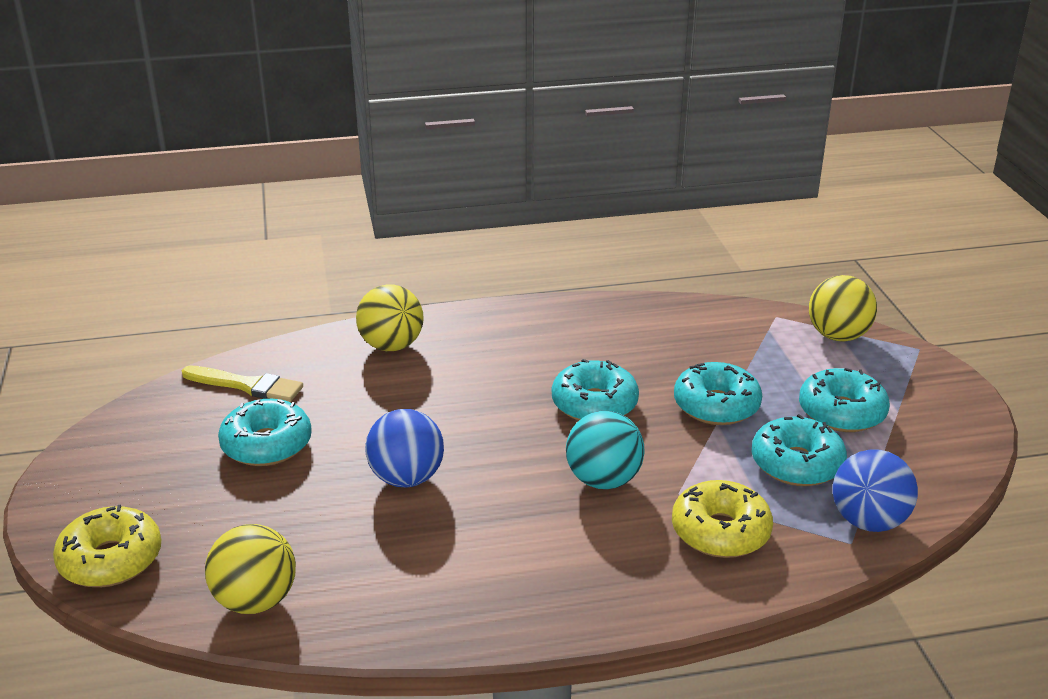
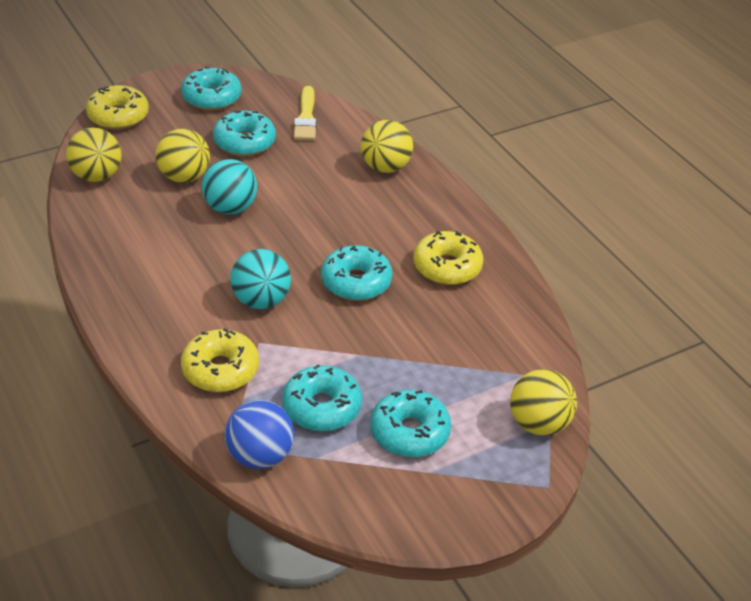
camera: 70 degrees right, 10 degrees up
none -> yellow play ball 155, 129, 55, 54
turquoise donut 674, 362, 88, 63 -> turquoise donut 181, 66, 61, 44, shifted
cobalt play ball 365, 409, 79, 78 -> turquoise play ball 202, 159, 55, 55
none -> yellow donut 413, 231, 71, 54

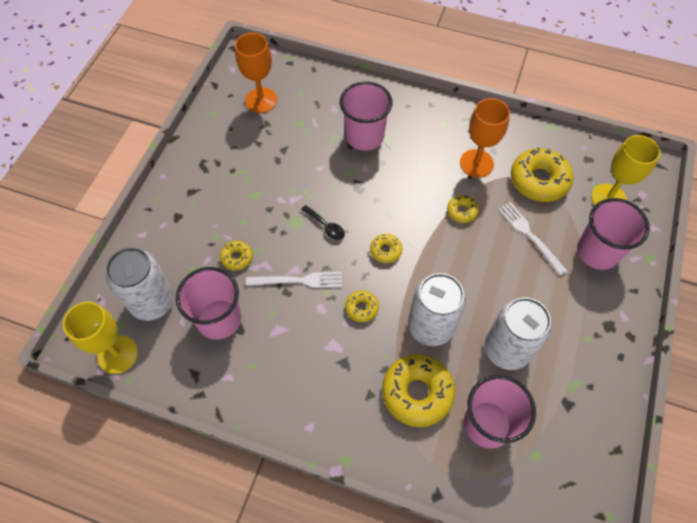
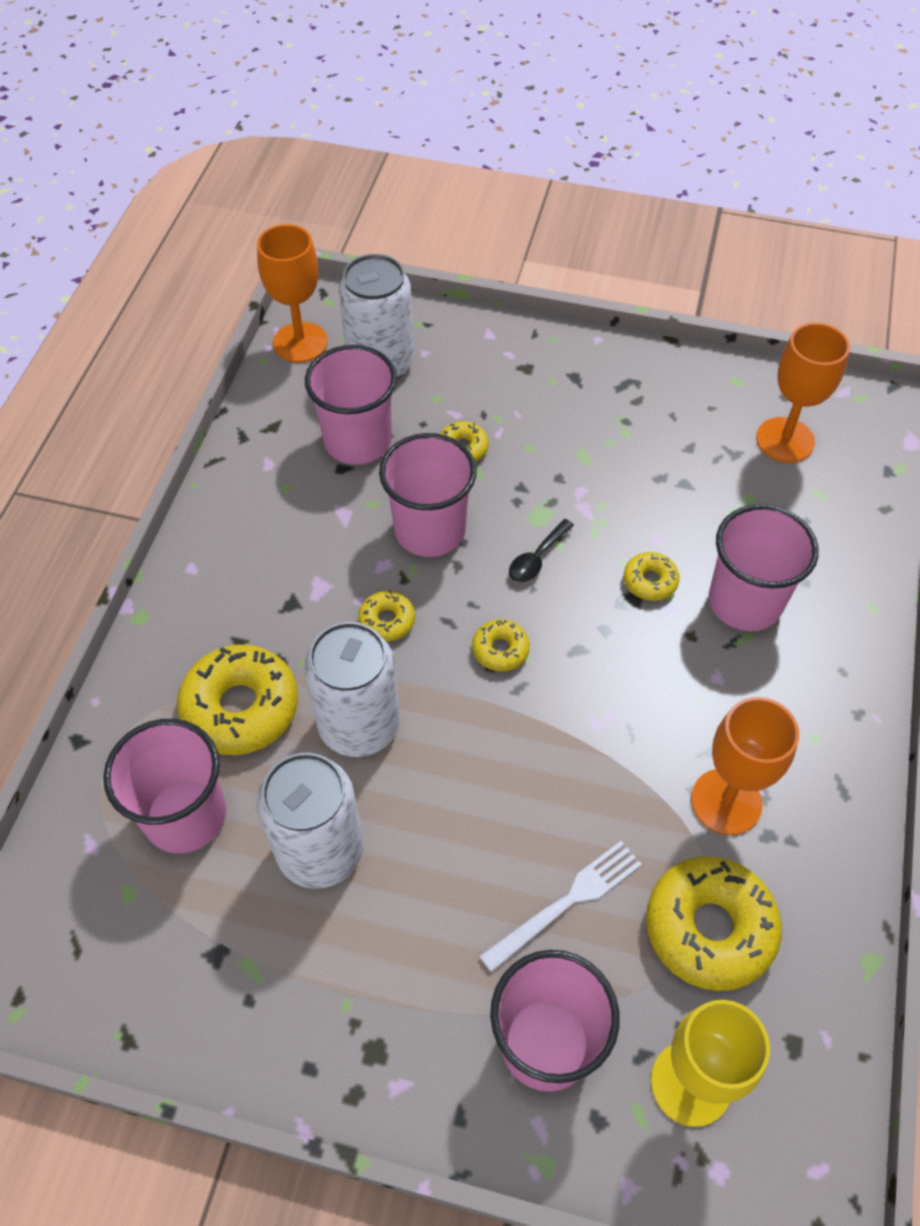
camera: 85 degrees right, 5 degrees down
yellow goblet 63, 302, 75, 72 -> orange goblet 257, 224, 71, 139
white dinner fork 246, 272, 96, 16 -> rosy cup 379, 433, 98, 124
yellow donut 447, 195, 32, 28 -> yellow donut 624, 552, 56, 49, shifted

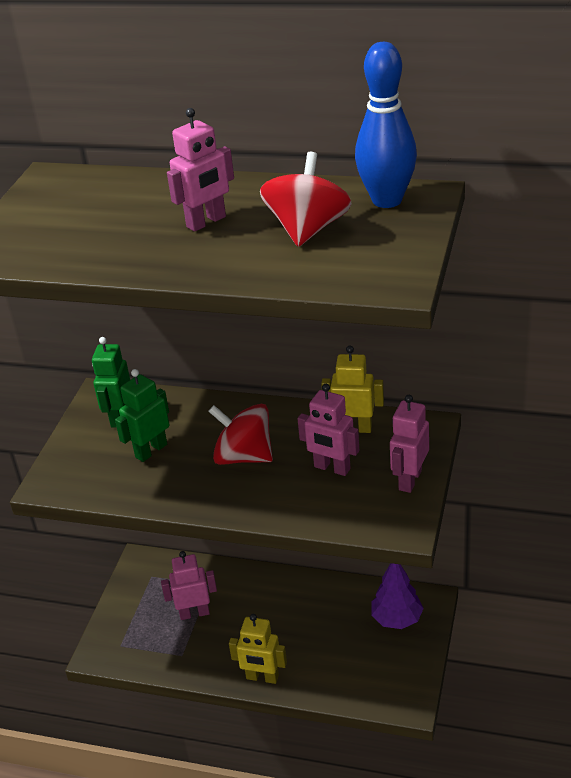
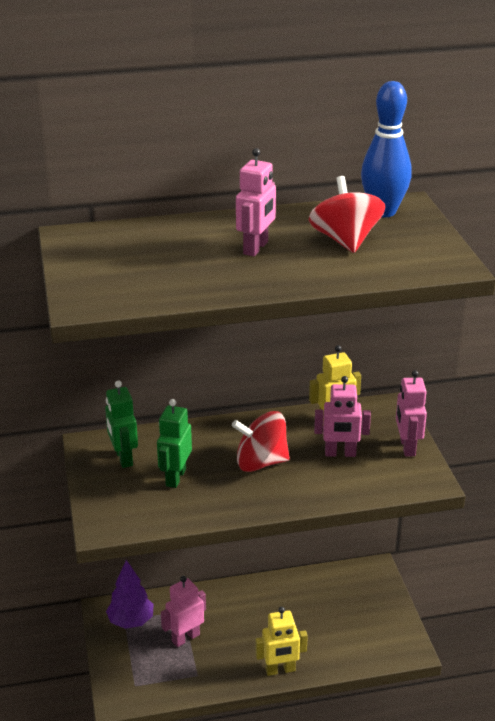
camera: 30 degrees left, 5 degrees down
royal purple tree 371, 563, 53, 66 -> royal purple tree 106, 560, 48, 69, shifted

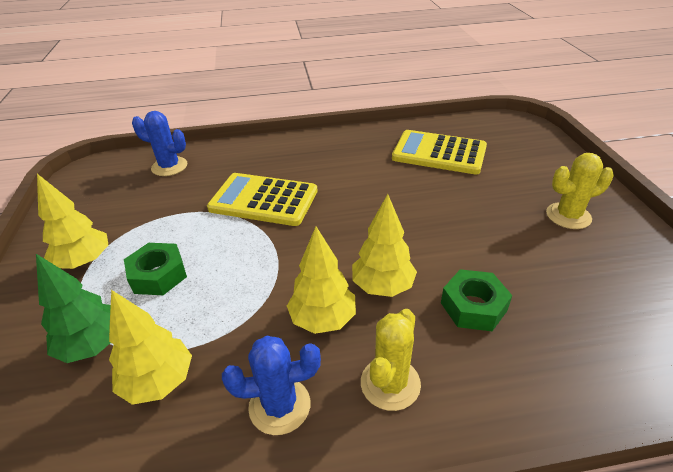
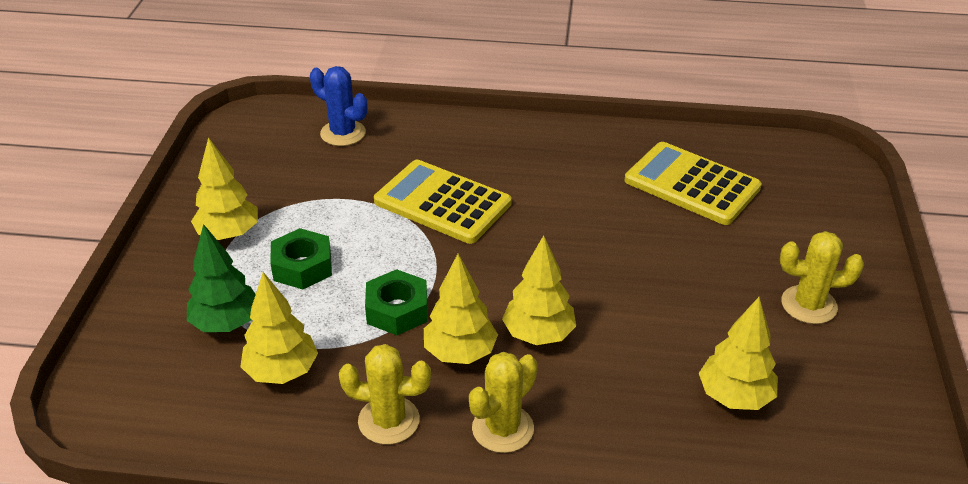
camera: 15 degrees right, 0 degrees up
cobalt saguaro cactus 222, 335, 99, 100 -> yellow saguaro cactus 339, 344, 92, 100
emerald hex nut 441, 269, 71, 62 -> emerald hex nut 365, 269, 63, 66, shifted
none -> yellow tree 699, 297, 79, 113

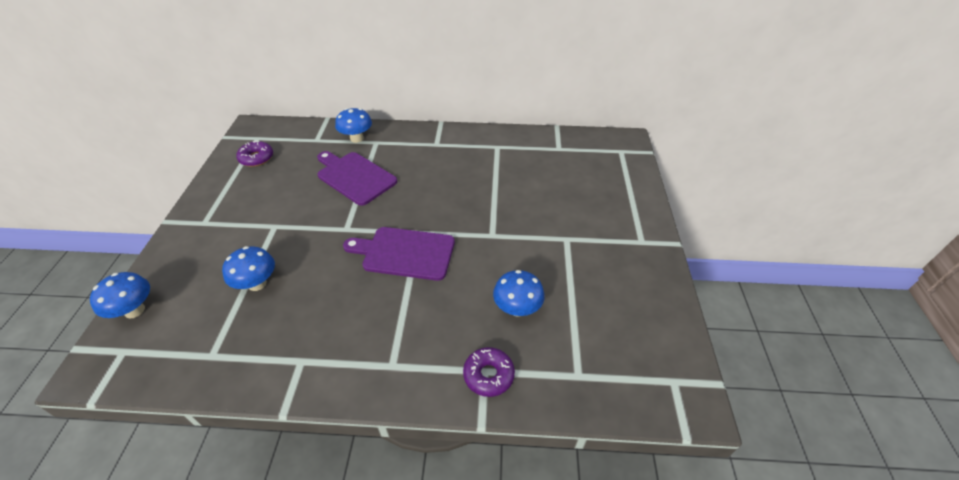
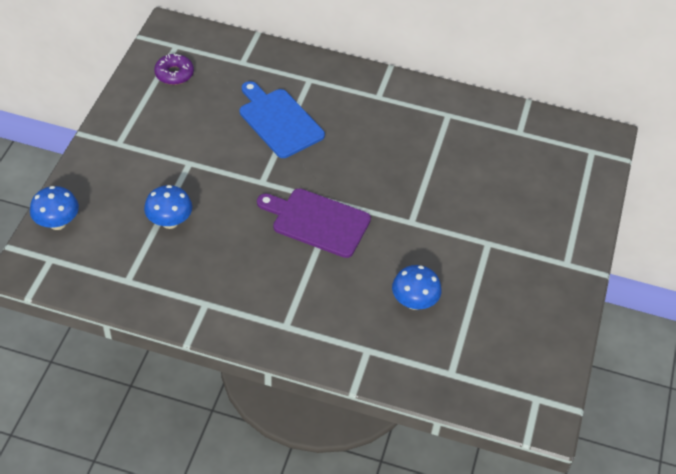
camera: 10 degrees right, 5 degrees up
royal purple cutting board 317, 151, 80, 55 -> cobalt cutting board 240, 81, 85, 77
cobalt mushroom 335, 108, 37, 35 -> none
royal purple donut 463, 347, 52, 50 -> none

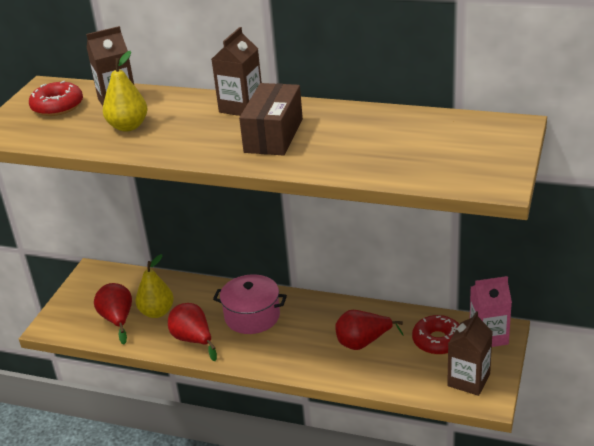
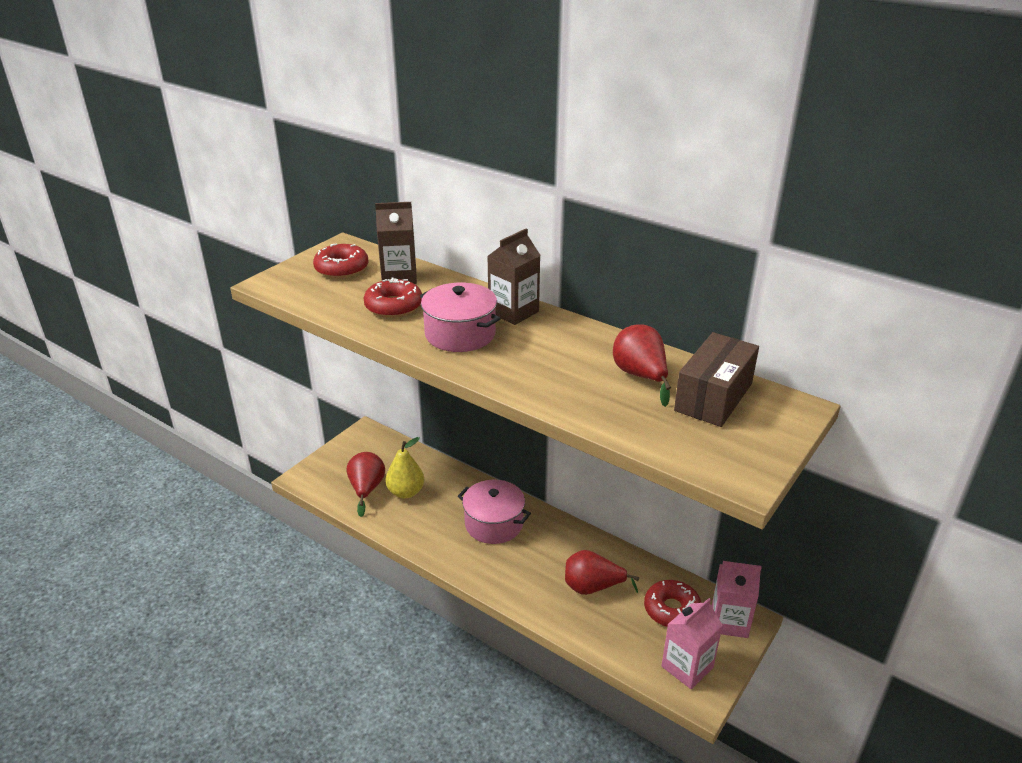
camera: 15 degrees right, 0 degrees up
yellow pear fruit 103, 51, 44, 81 -> scarlet donut 364, 278, 58, 40
none -> rosy stockpot 420, 282, 81, 70
scarlet pear fruit 168, 303, 49, 58 -> scarlet pear fruit 613, 324, 58, 83, shifted
dark brown juice carton 447, 311, 46, 85 -> rosy juice carton 661, 598, 62, 91
dark brown box 239, 83, 64, 72 -> dark brown box 674, 332, 85, 95, shifted

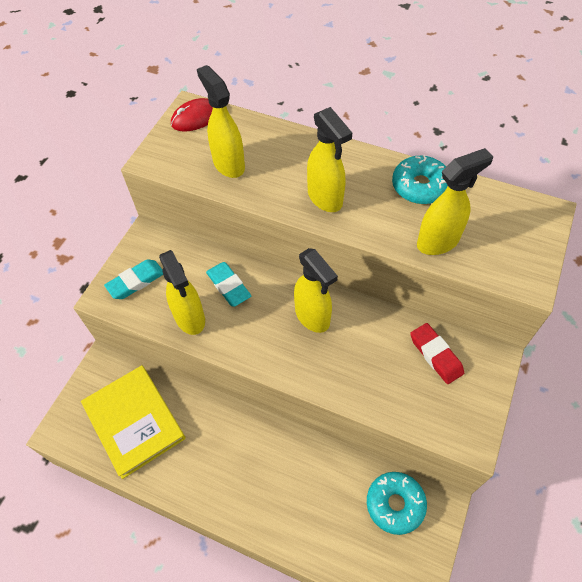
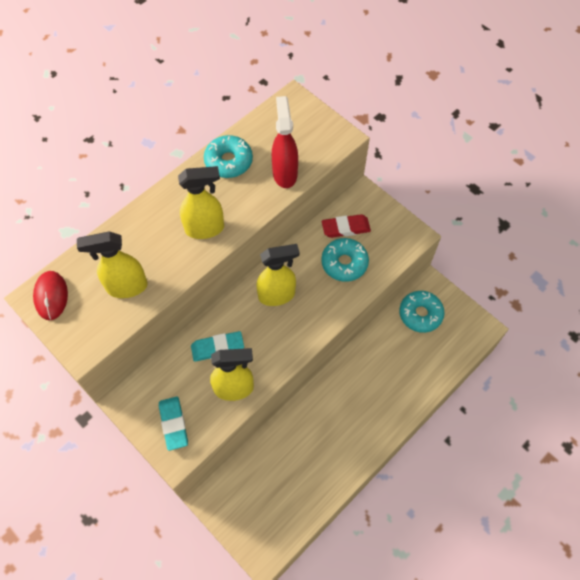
camera: 70 degrees left, 5 degrees up
yellow spray cleaner 417, 148, 76, 107 -> scarlet spray cleaner 272, 96, 26, 92
none -> turquoise donut 321, 238, 48, 44
yellow book 81, 365, 104, 114 -> none

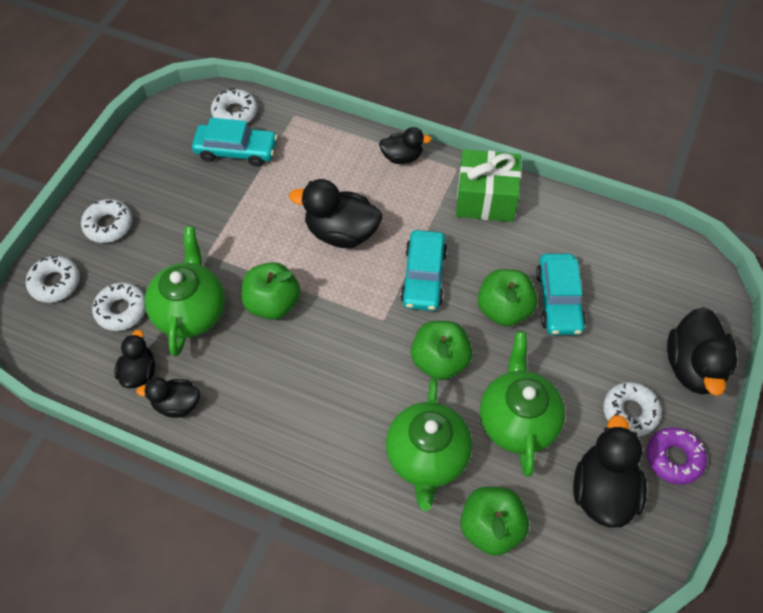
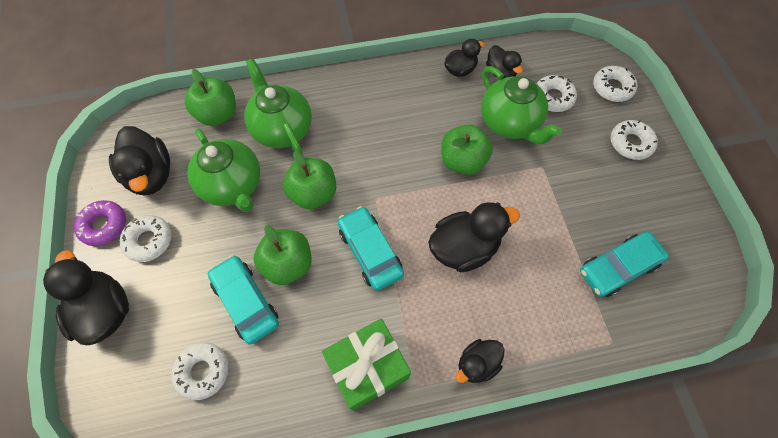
camera: 145 degrees right, 5 degrees up
white donut 211, 88, 47, 35 -> white donut 171, 342, 58, 58, shifted

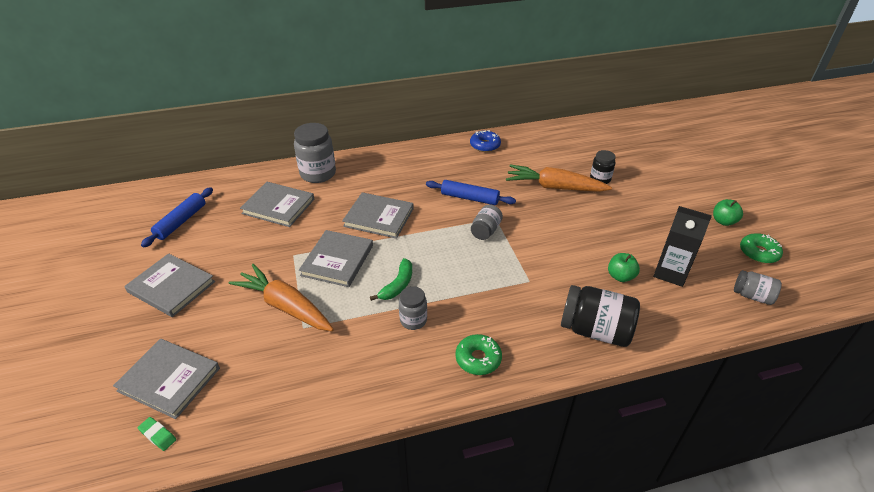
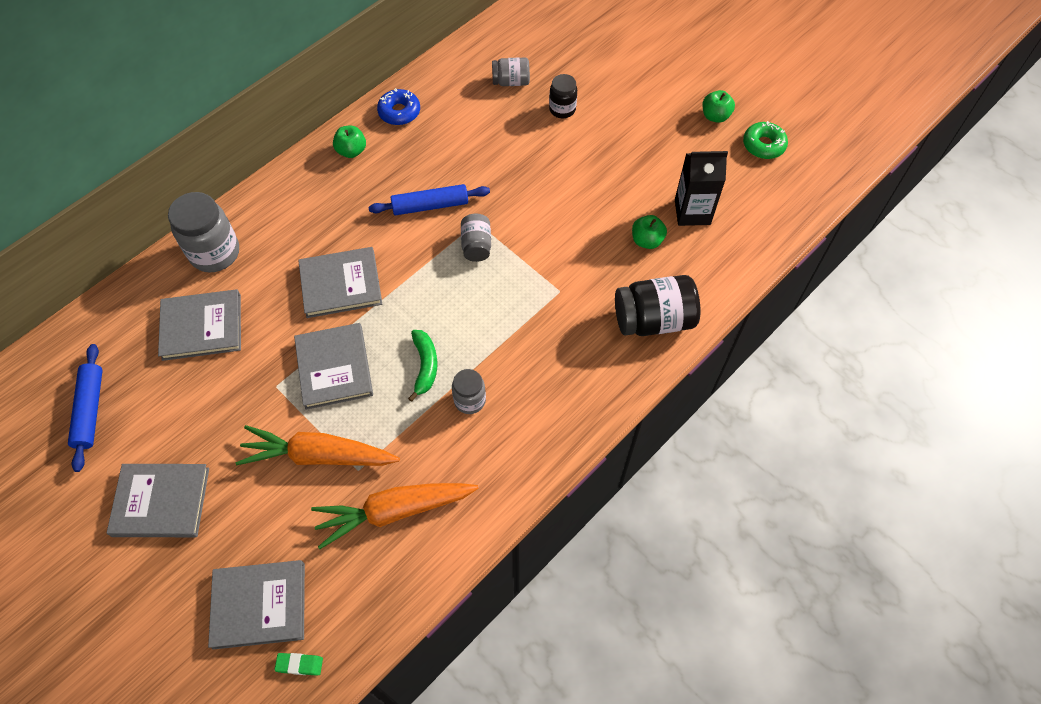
camera: 30 degrees left, 20 degrees up
orange carrot 506, 164, 106, 28 -> orange carrot 311, 483, 168, 66, shifted
none -> emerald apple 333, 125, 33, 33
ash-grey jar 734, 270, 48, 35 -> ash-grey jar 492, 58, 38, 28, shifted
emerald donut 455, 334, 47, 41 -> none

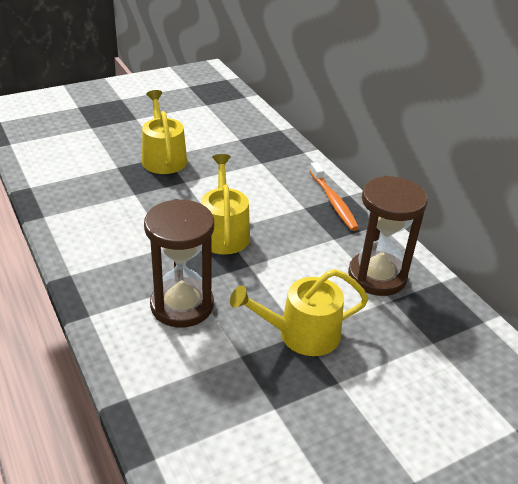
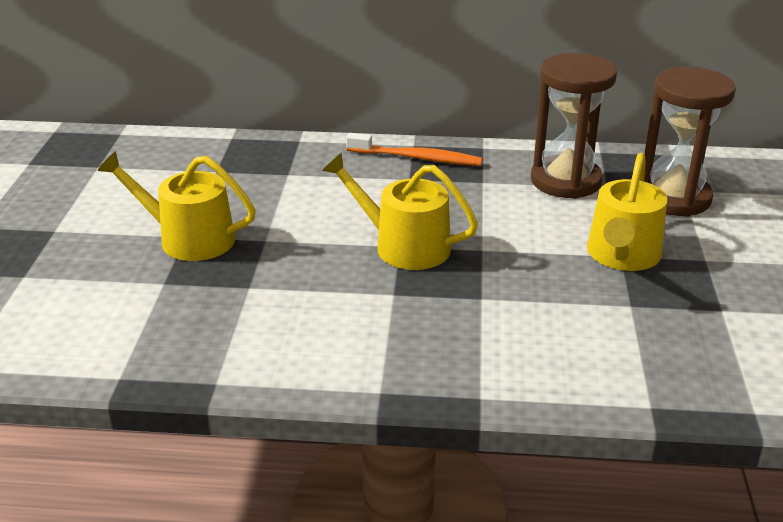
camera: 55 degrees left, 5 degrees down
dark brown hourglass 144, 199, 70, 129 -> dark brown hourglass 644, 67, 92, 150, shifted

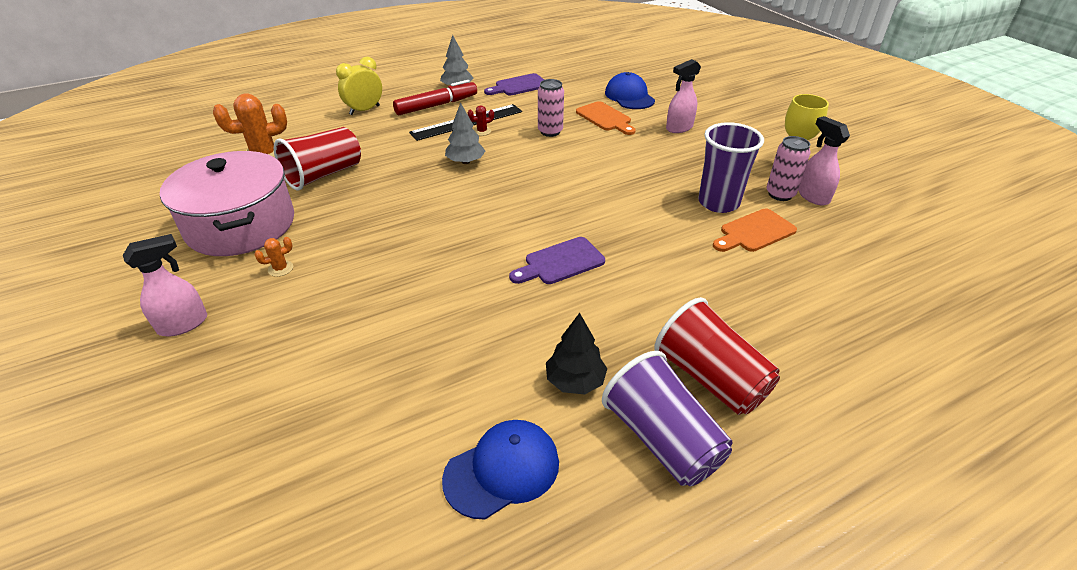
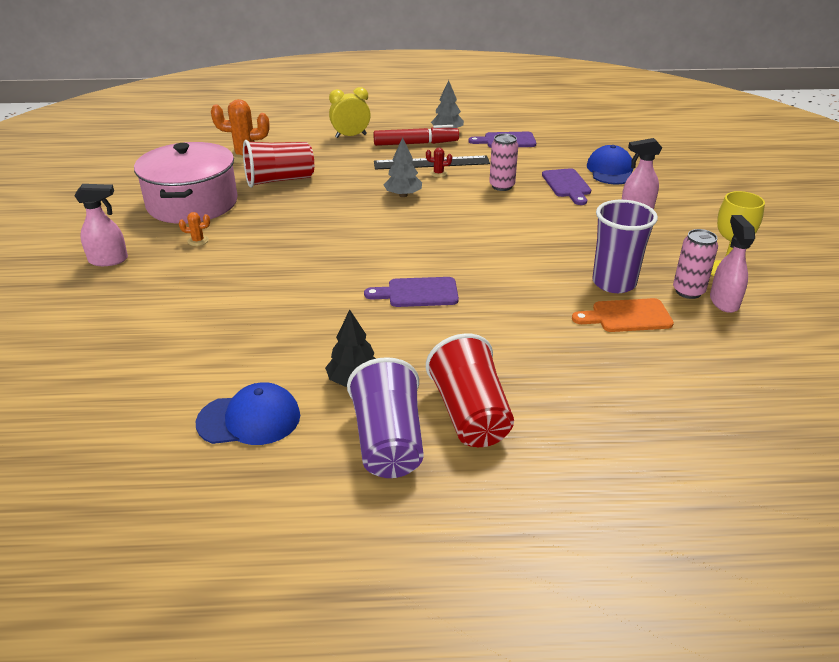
camera: 25 degrees right, 5 degrees down
orange cutting board 576, 101, 60, 34 -> royal purple cutting board 542, 168, 49, 37

